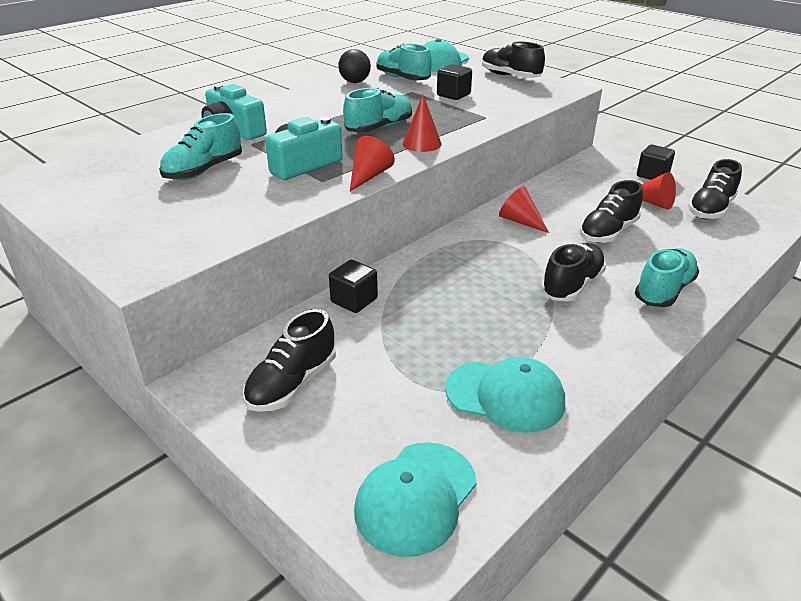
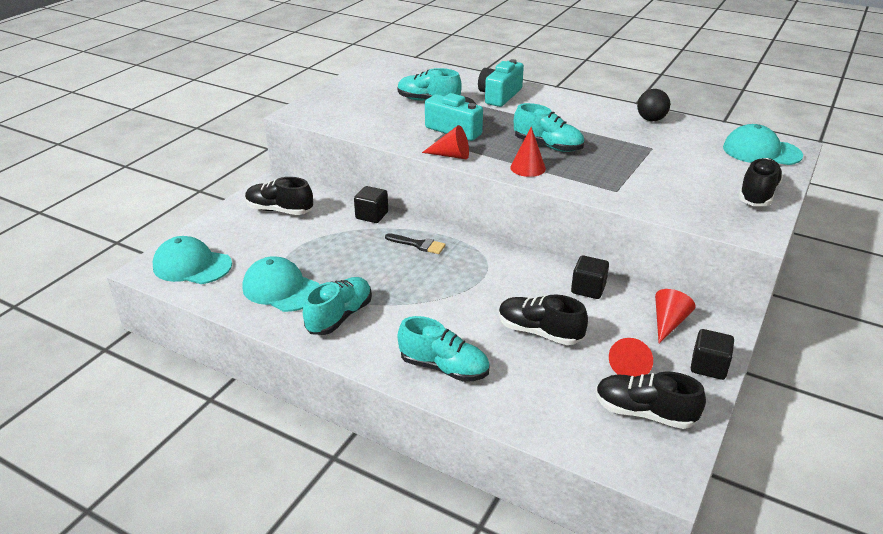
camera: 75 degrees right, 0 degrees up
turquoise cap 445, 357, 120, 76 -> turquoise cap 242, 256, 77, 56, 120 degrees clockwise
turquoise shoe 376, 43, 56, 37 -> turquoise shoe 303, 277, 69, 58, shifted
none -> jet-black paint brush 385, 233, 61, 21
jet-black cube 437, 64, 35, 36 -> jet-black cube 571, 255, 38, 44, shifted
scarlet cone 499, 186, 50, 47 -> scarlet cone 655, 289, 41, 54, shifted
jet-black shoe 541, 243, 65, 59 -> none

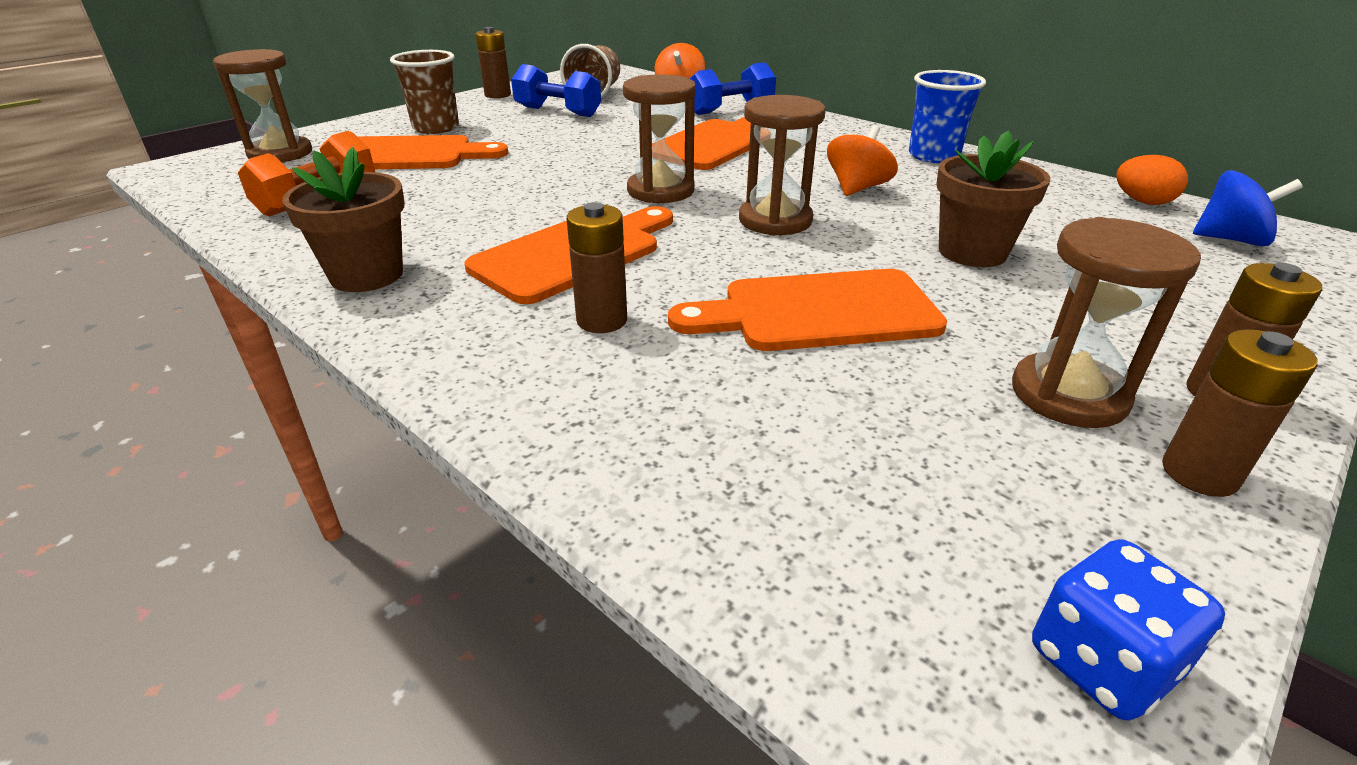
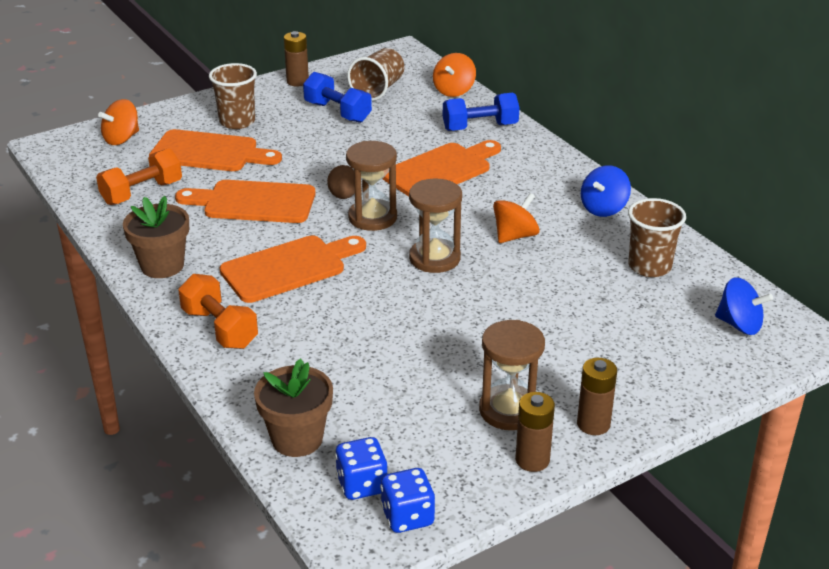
camera: 15 degrees right, 0 degrees up
dark brown hourglass 213, 49, 99, 113 -> orange toy top 98, 99, 41, 46
orange cutting board 668, 269, 279, 82 -> orange cutting board 175, 180, 141, 43, shifted
none -> orange free weight 178, 274, 80, 75
dark brown flower pot 936, 131, 114, 136 -> dark brown flower pot 254, 358, 79, 99, shifted
none -> dark brown toy egg 327, 165, 28, 34
none -> cobalt die 335, 437, 53, 63
cobalt cup 909, 70, 77, 93 -> cobalt toy top 581, 165, 50, 52
none -> dark brown cup 628, 198, 58, 79
dark brown power cell 567, 202, 60, 131 -> none
orange toy egg 1116, 155, 72, 50 -> none

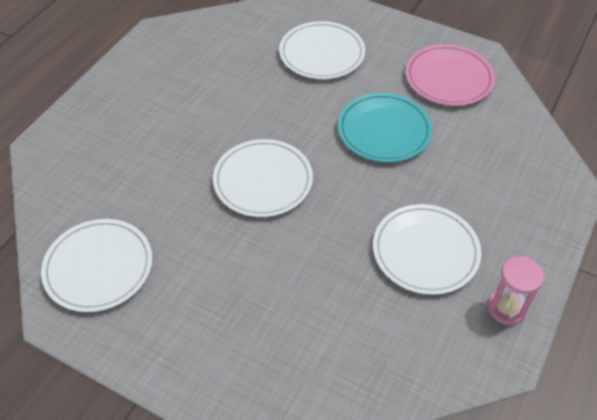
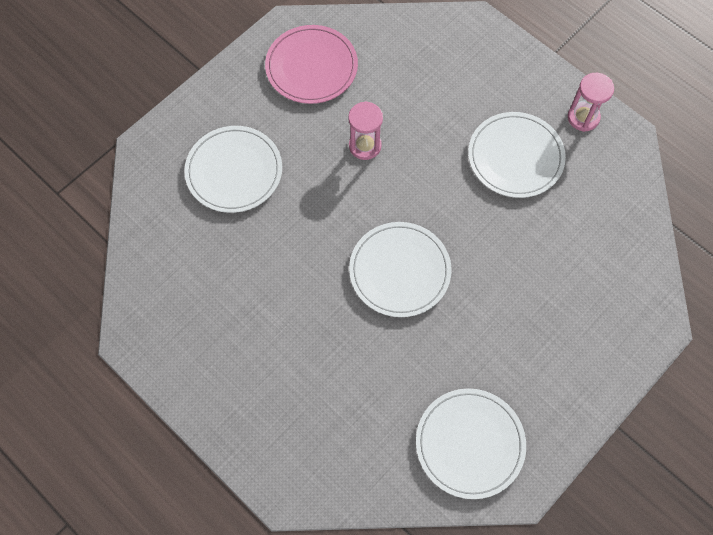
camera: 75 degrees left, 15 degrees up
turquoise dinner plate 338, 93, 94, 70 -> rosy hourglass 348, 101, 35, 59

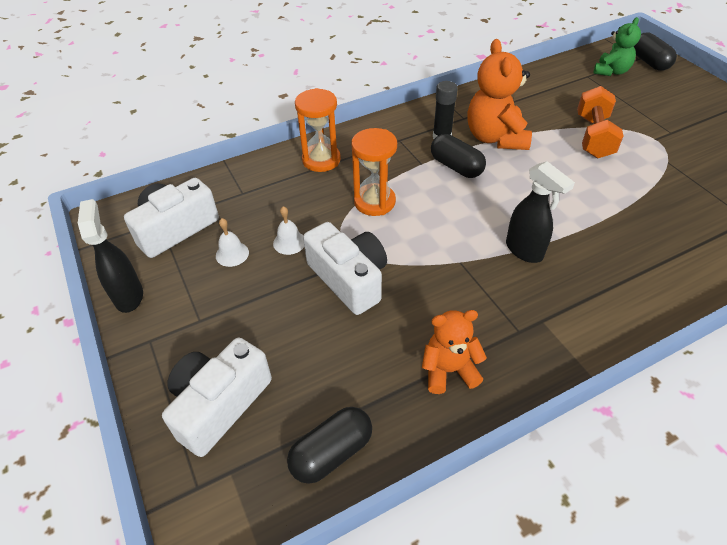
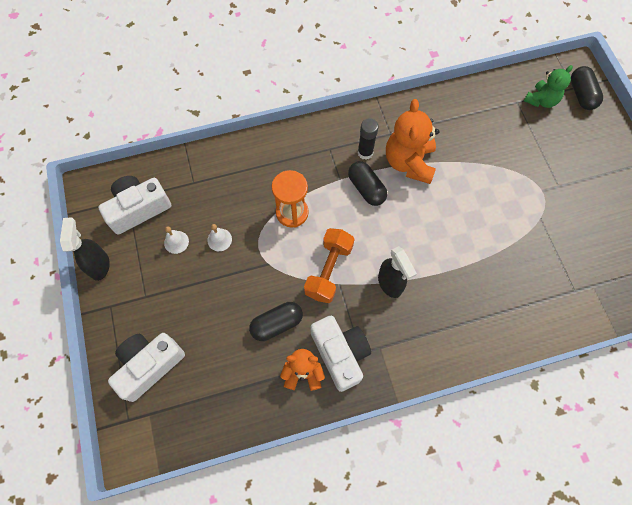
camera: 10 degrees right, 20 degrees up
jet-black capsule 287, 407, 85, 77 -> jet-black capsule 249, 302, 54, 39, shifted
orange free weight 577, 86, 47, 73 -> orange free weight 304, 228, 51, 75, shifted
white compact camera 303, 222, 84, 93 -> white compact camera 310, 316, 61, 76, shifted
orange hourglass 295, 88, 46, 84 -> none

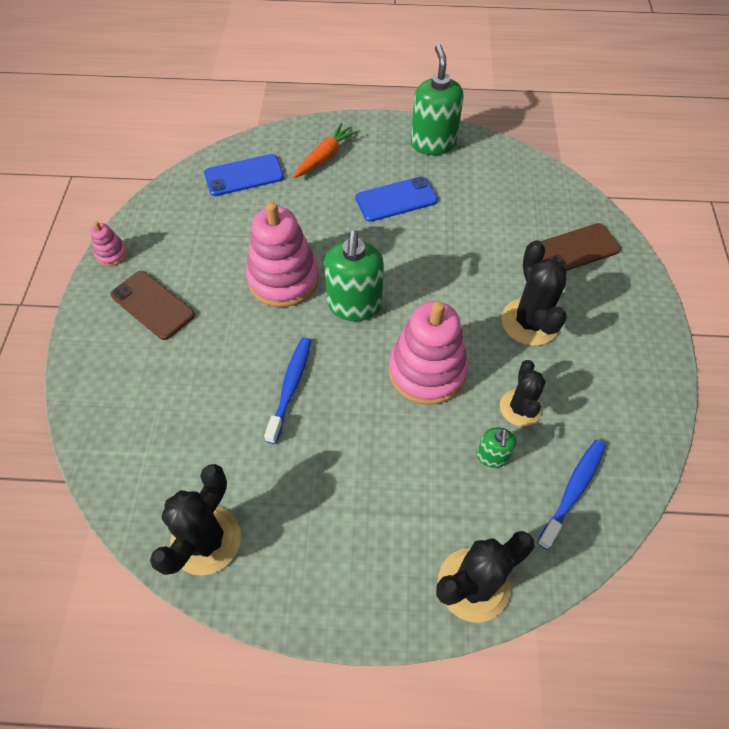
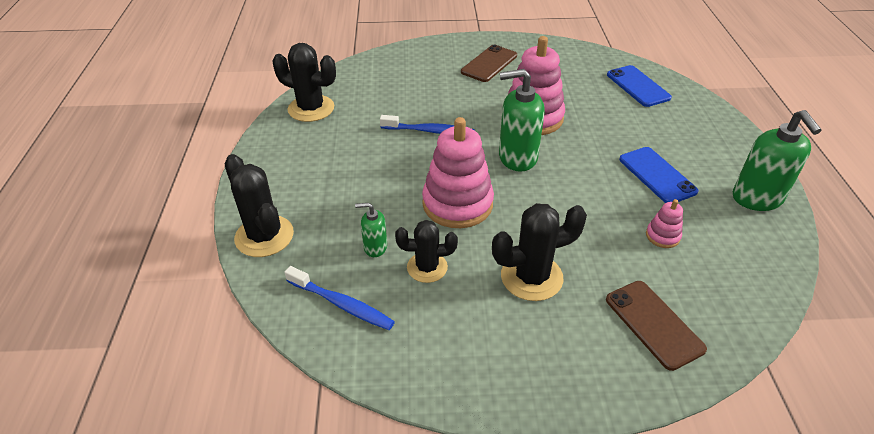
camera: 85 degrees right, 15 degrees down
rosy stacking rings 90, 221, 38, 45 -> rosy stacking rings 646, 199, 37, 49, shifted
emerald pump bottle 411, 44, 53, 111 -> emerald pump bottle 733, 110, 89, 101, 90 degrees clockwise
orange carrot 293, 123, 65, 55 -> none

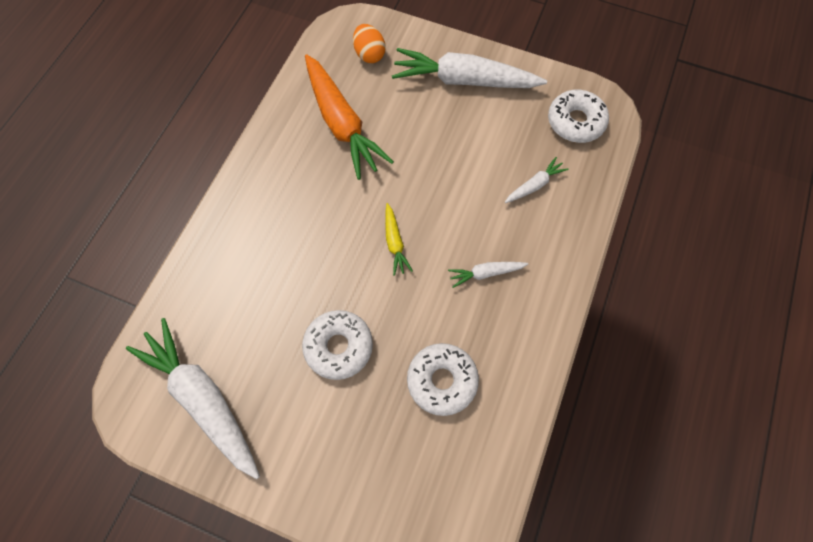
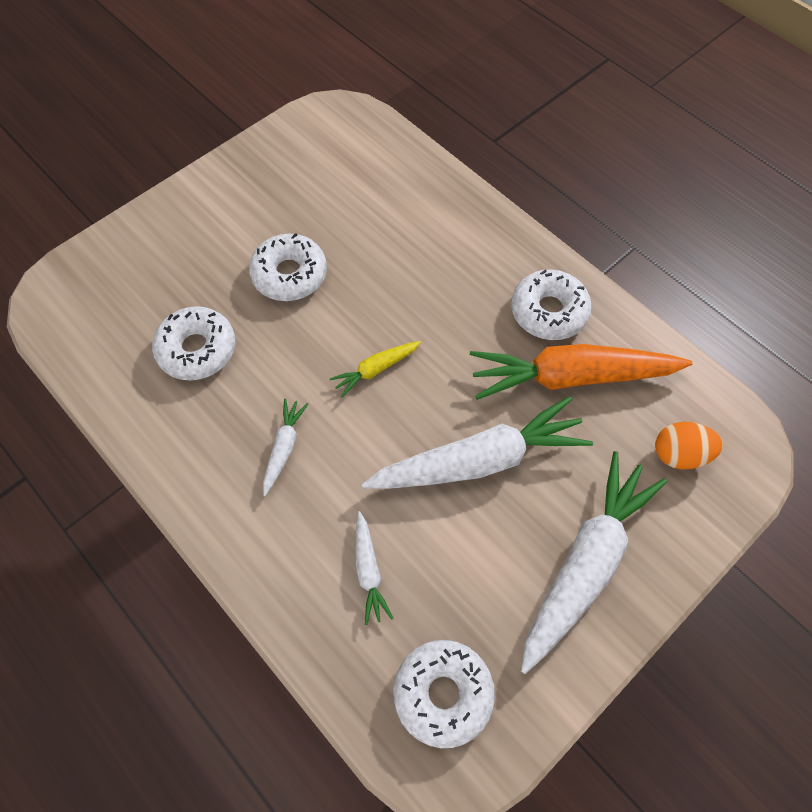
camera: 115 degrees right, 5 degrees down
yellow carrot 385, 203, 28, 73 -> yellow carrot 330, 341, 91, 56, 45 degrees counterclockwise
white carrot 126, 318, 134, 161 -> white carrot 361, 396, 232, 93, shifted
none -> white donut 511, 270, 81, 70

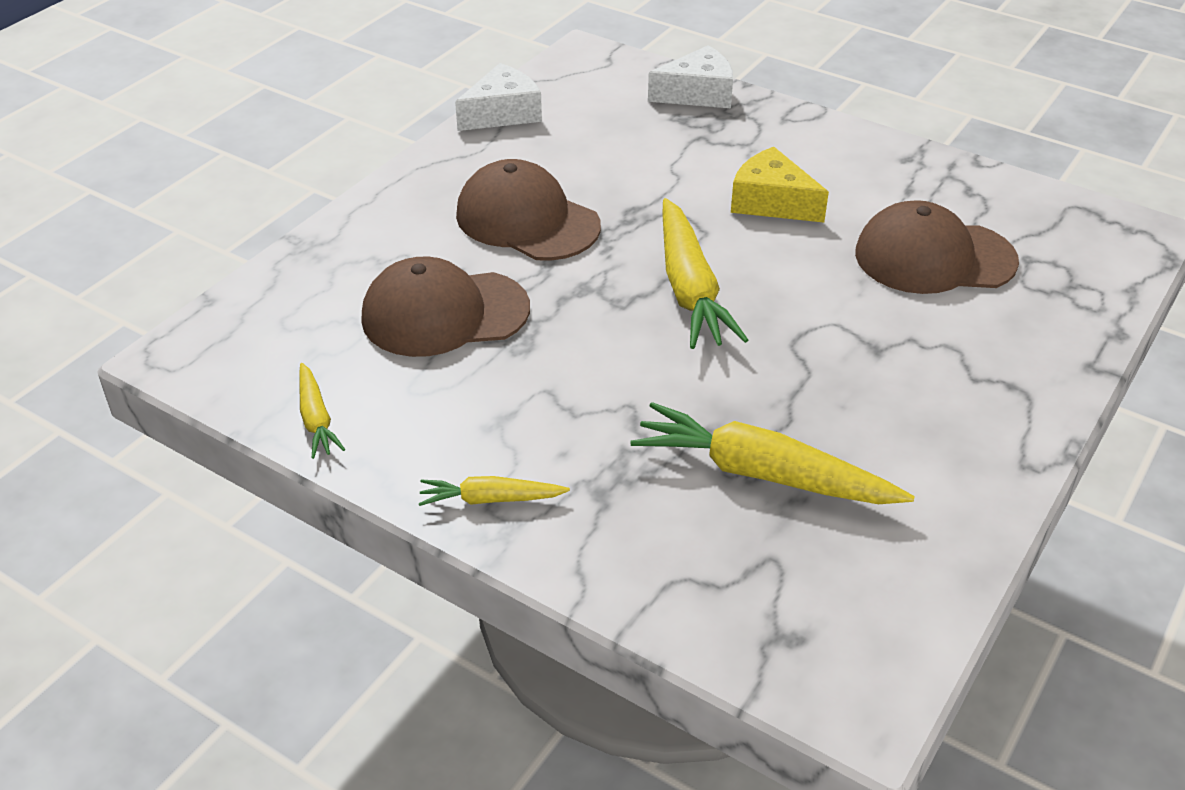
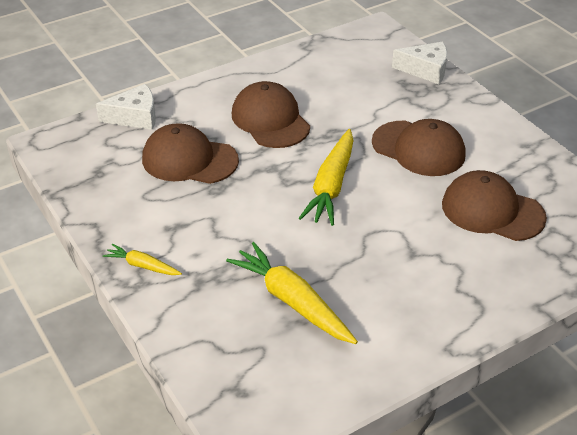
camera: 25 degrees right, 0 degrees up
white cheese 455, 63, 87, 68 -> white cheese 96, 84, 60, 46, shifted
yellow cheese 731, 147, 98, 76 -> dark brown cap 372, 119, 94, 57
yellow carrot 299, 363, 46, 96 -> none

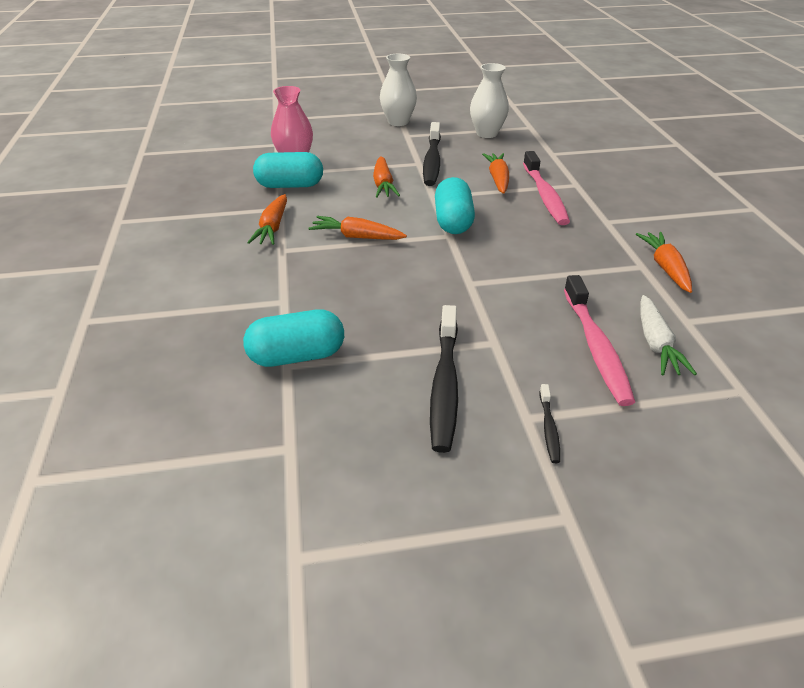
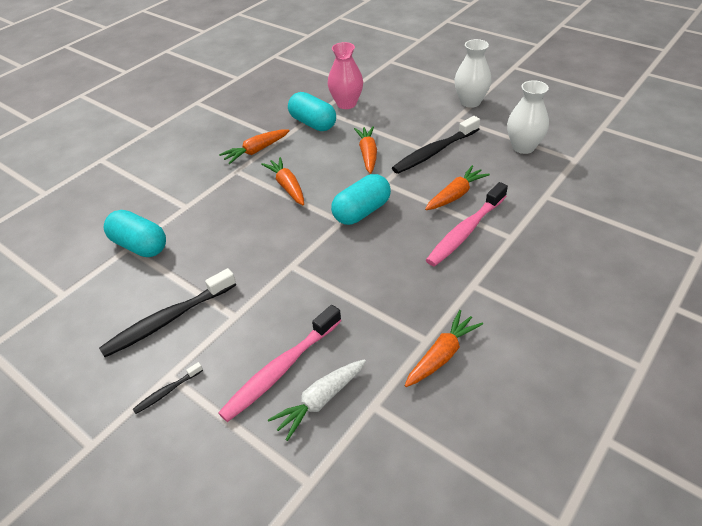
camera: 50 degrees right, 5 degrees up
orange carrot 373, 156, 27, 42 -> orange carrot 354, 126, 23, 48, 135 degrees clockwise

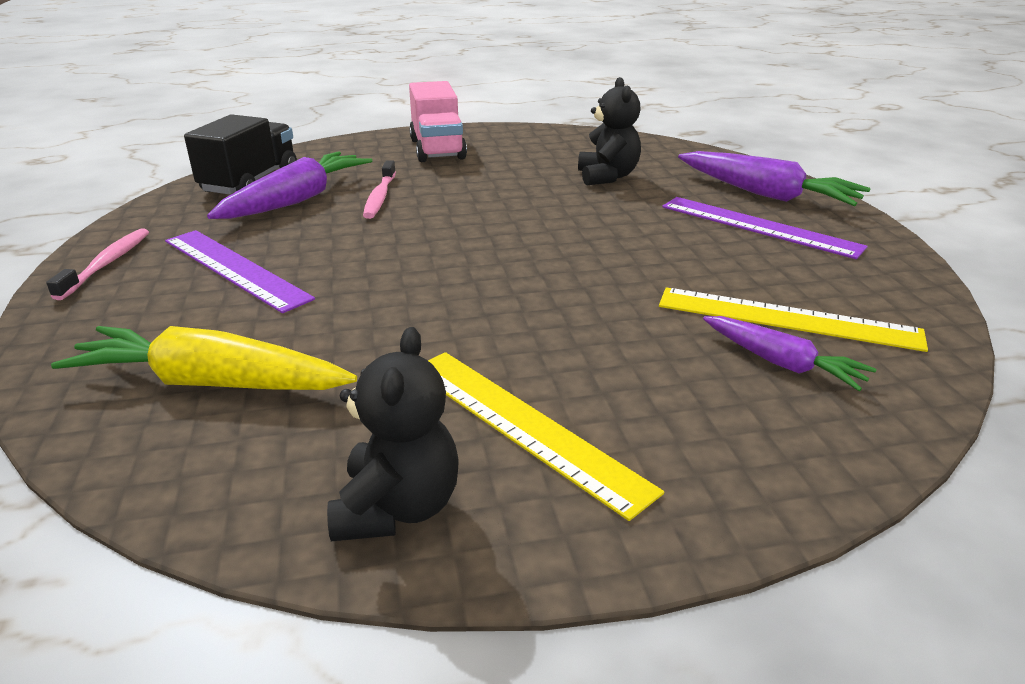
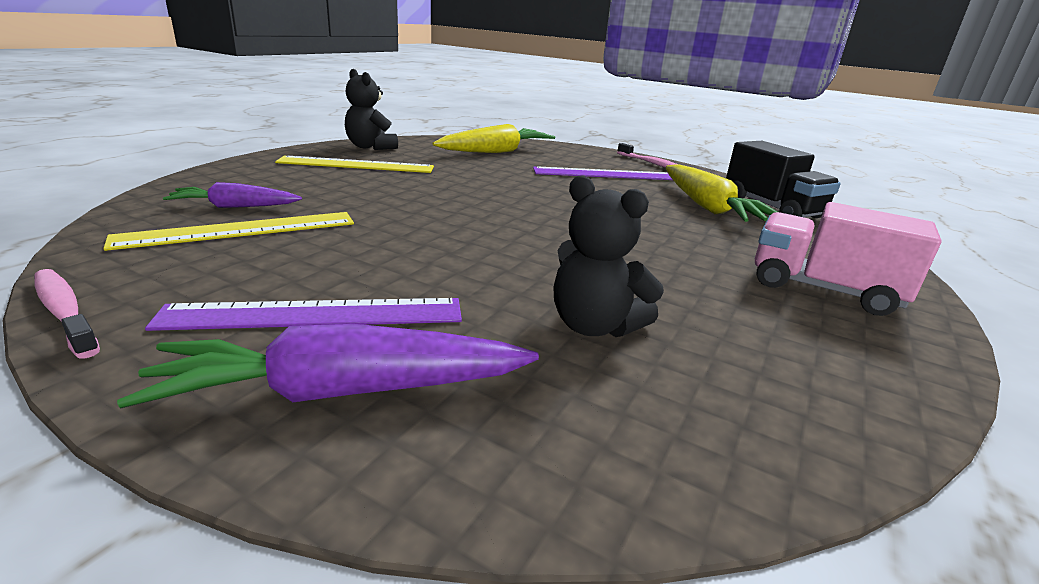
camera: 130 degrees right, 5 degrees down
rosy dental brush 363, 160, 33, 59 -> rosy dental brush 34, 269, 66, 89, shifted
royal purple carrot 207, 151, 165, 68 -> yellow carrot 666, 164, 111, 58

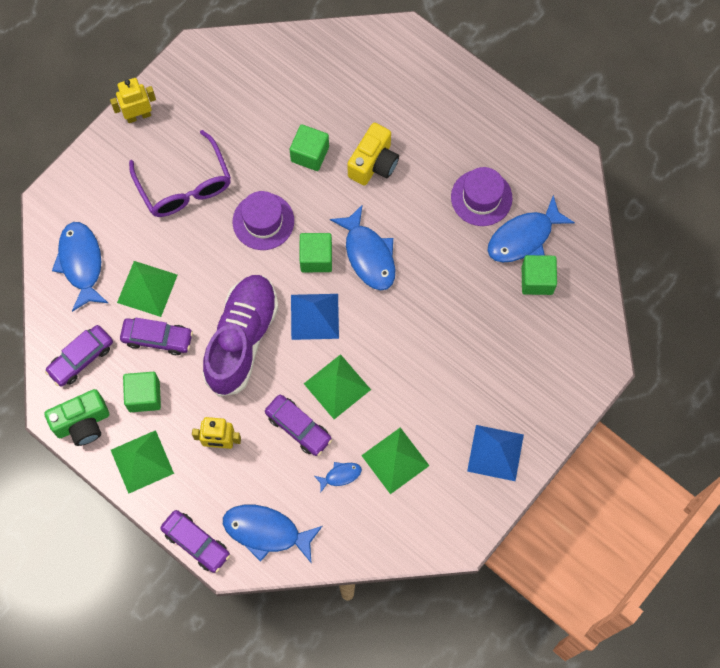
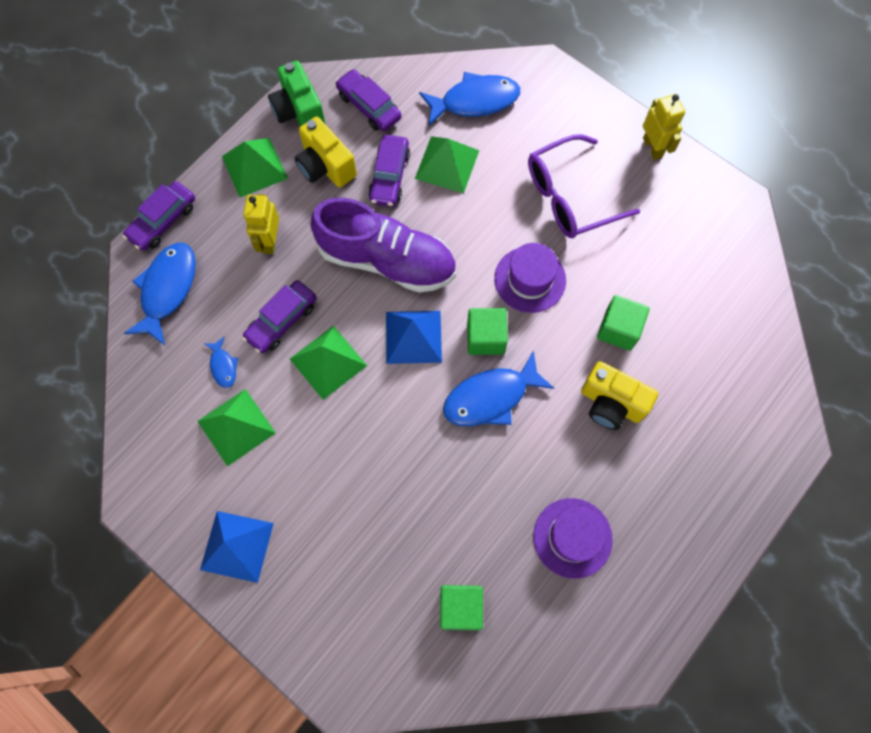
camera: 90 degrees right, 0 degrees up
emerald cube 123, 372, 38, 40 -> yellow compact camera 295, 116, 62, 71
cobalt toy fish 487, 195, 88, 67 -> none

